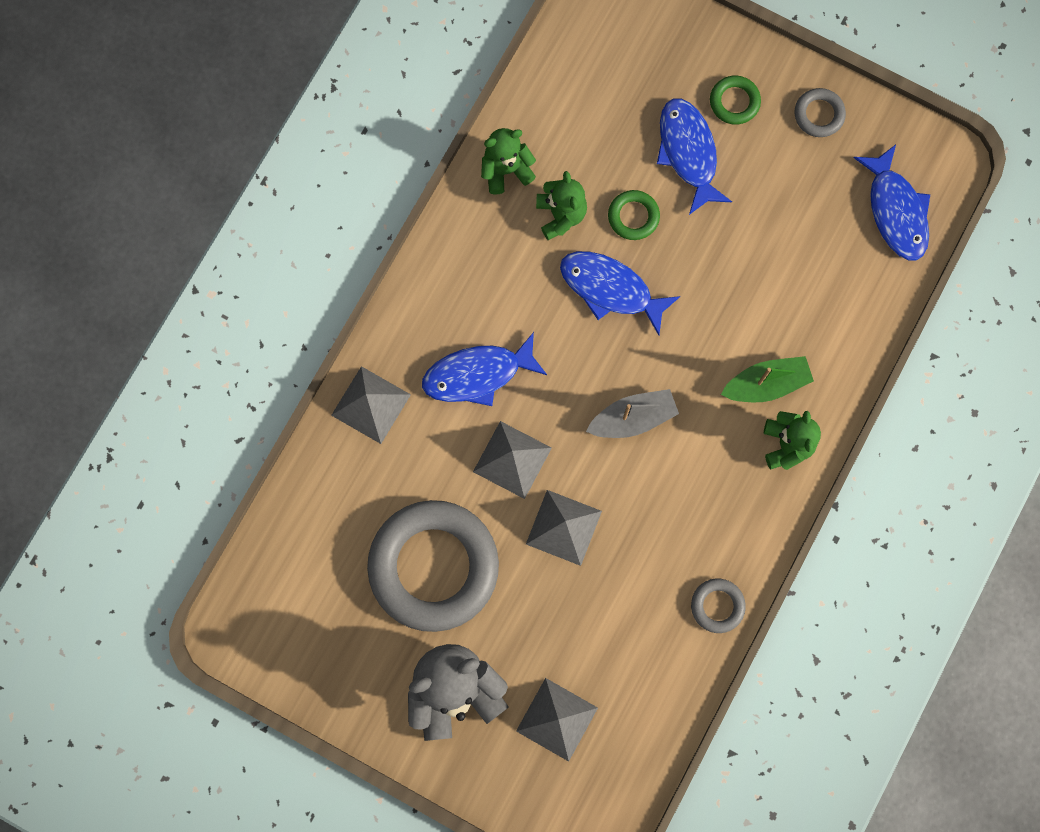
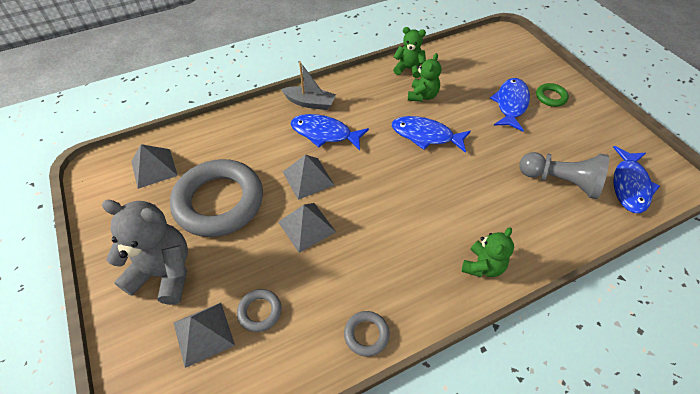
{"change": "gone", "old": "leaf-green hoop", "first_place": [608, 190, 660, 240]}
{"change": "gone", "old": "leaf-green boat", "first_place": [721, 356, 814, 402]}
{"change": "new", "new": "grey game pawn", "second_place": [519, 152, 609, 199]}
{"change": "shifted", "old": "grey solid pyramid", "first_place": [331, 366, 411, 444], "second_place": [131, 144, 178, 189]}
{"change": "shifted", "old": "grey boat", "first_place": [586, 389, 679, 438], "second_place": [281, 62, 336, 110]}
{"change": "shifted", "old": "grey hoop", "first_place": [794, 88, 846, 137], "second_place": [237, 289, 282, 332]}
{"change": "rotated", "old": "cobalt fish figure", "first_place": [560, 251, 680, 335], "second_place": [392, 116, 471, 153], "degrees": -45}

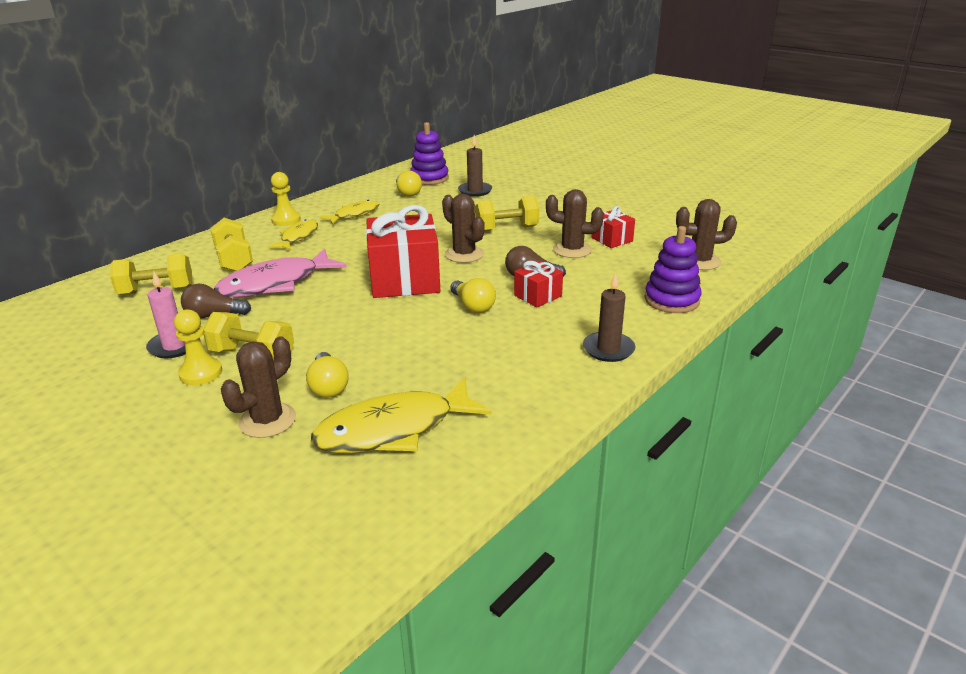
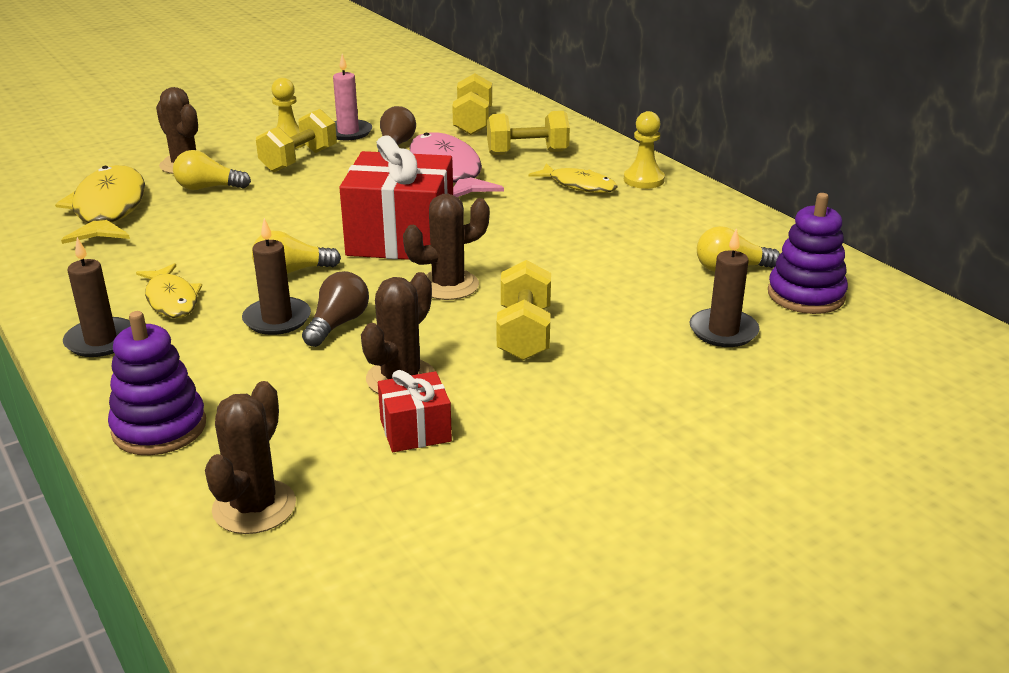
{"change": "shifted", "old": "golden fish figure", "first_place": [320, 200, 379, 224], "second_place": [136, 263, 202, 318]}
{"change": "swapped", "old": "crimson gift", "new": "russet candle", "first_place": [514, 261, 563, 307], "second_place": [242, 218, 311, 335]}

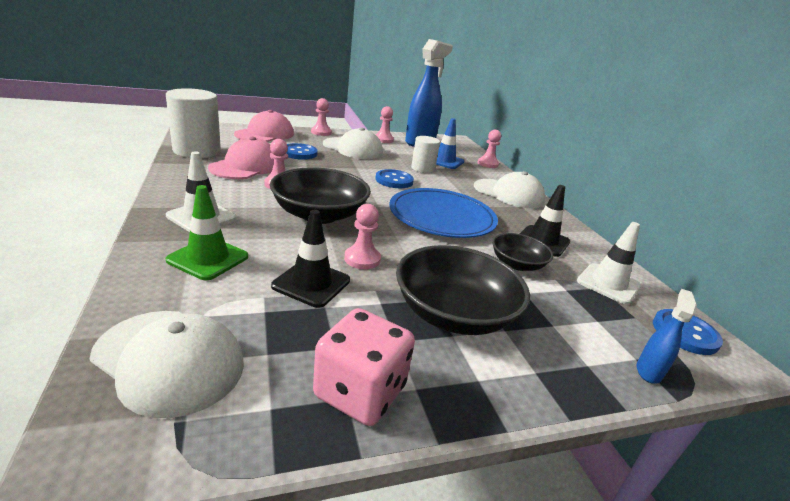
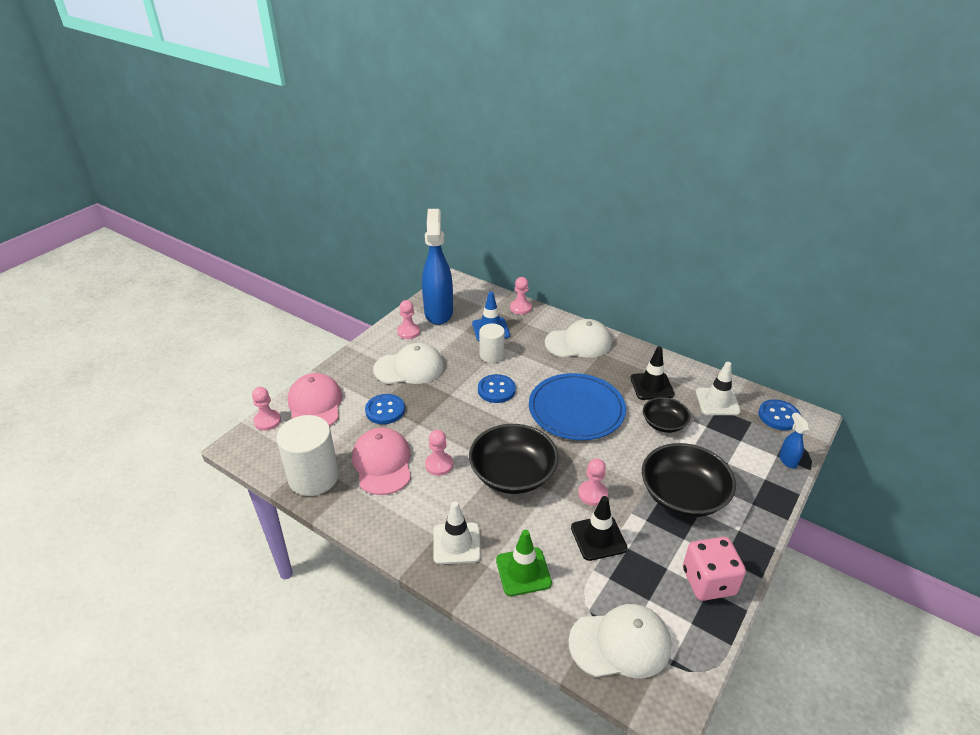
{"change": "shifted", "old": "rose-pink game pawn", "first_place": [311, 98, 332, 136], "second_place": [252, 387, 281, 431]}

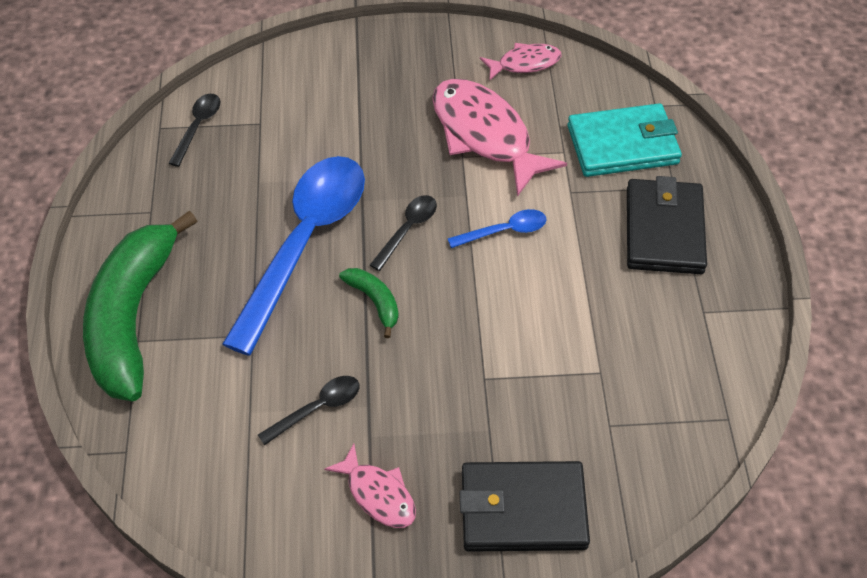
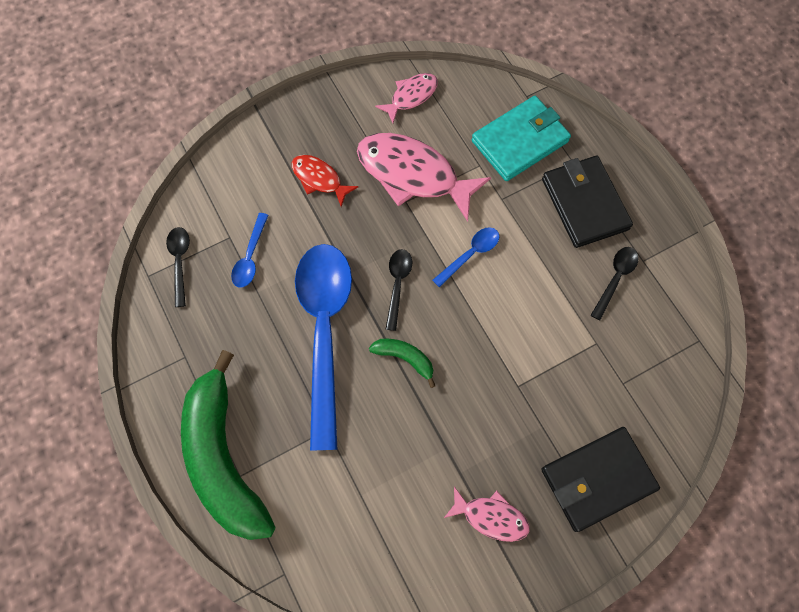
{"change": "new", "new": "cobalt spoon", "second_place": [231, 213, 268, 288]}
{"change": "new", "new": "crimson fish figure", "second_place": [292, 155, 359, 207]}
{"change": "shifted", "old": "black spoon", "first_place": [258, 376, 360, 446], "second_place": [591, 247, 639, 320]}

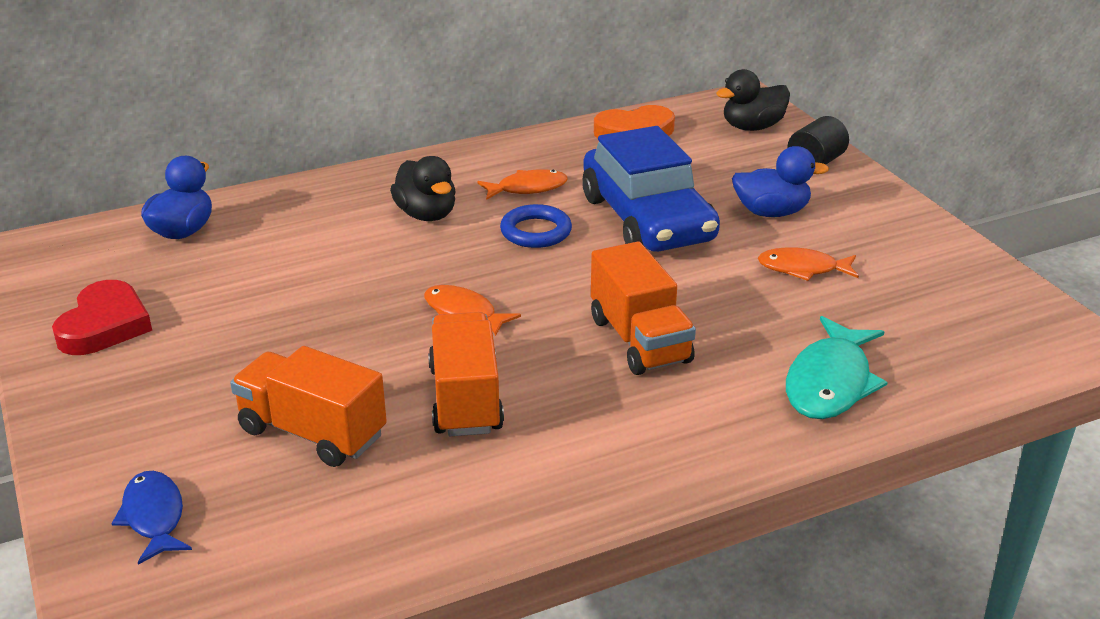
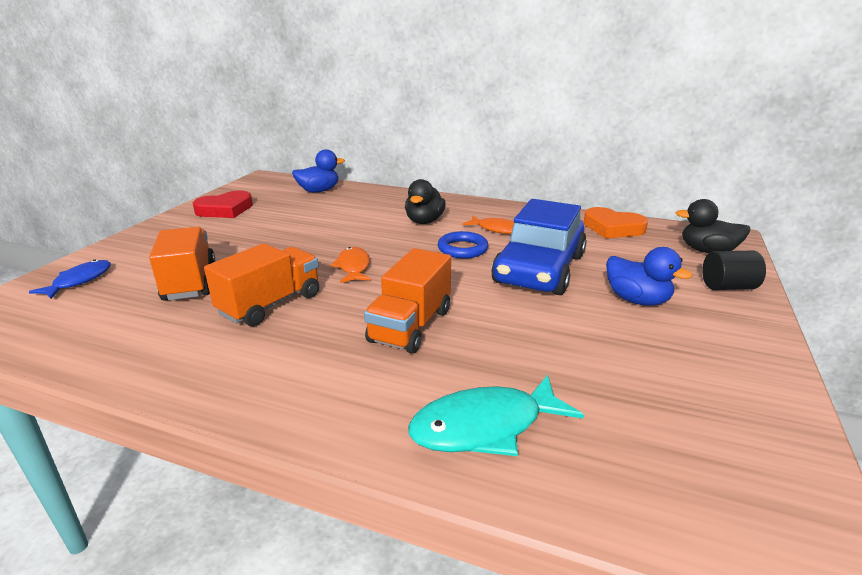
{"change": "gone", "old": "orange-coloured fish figure", "first_place": [758, 247, 859, 281]}

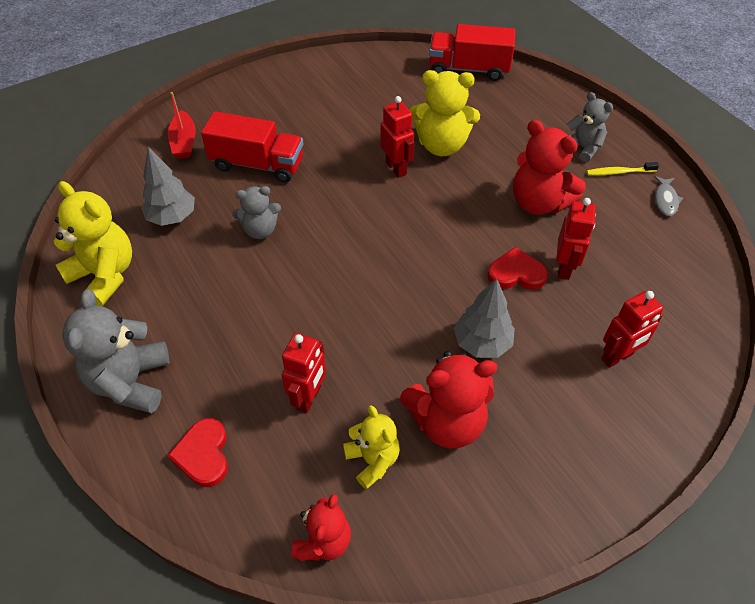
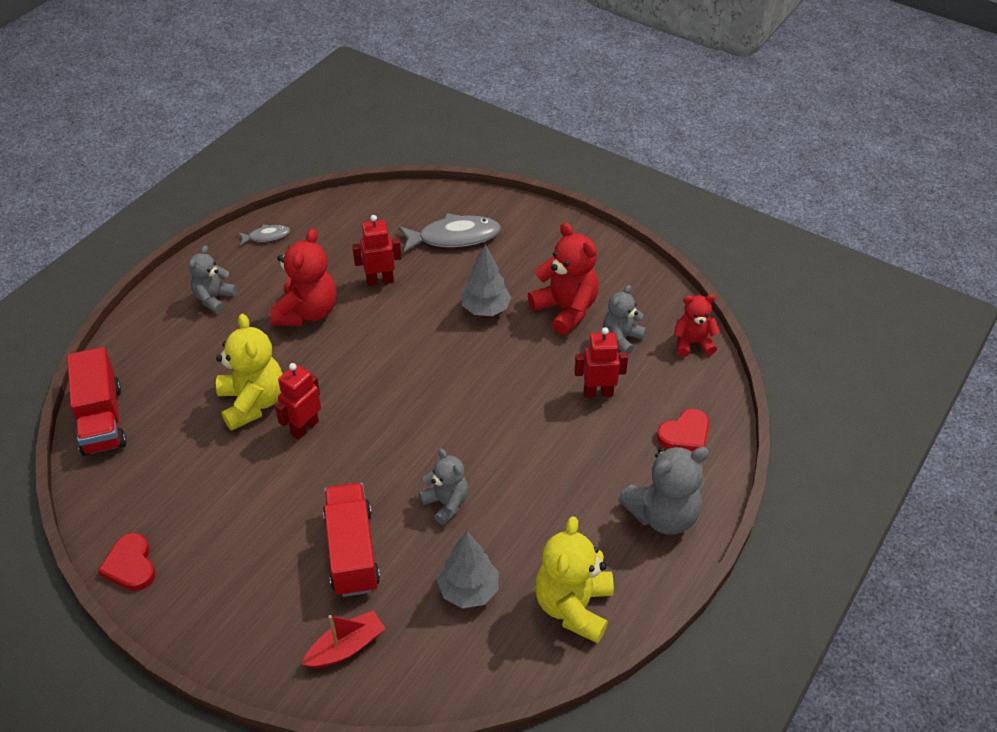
{"change": "gone", "old": "golden tooth brush", "first_place": [586, 162, 659, 176]}
{"change": "shifted", "old": "crimson heart", "first_place": [488, 247, 548, 290], "second_place": [98, 533, 155, 591]}
{"change": "swapped", "old": "crimson robot figure", "new": "grey fish figure", "first_place": [601, 291, 664, 368], "second_place": [399, 213, 501, 253]}
{"change": "repainted", "old": "golden teddy bear", "new": "grey teddy bear", "first_place": [343, 405, 400, 489], "second_place": [603, 285, 646, 355]}

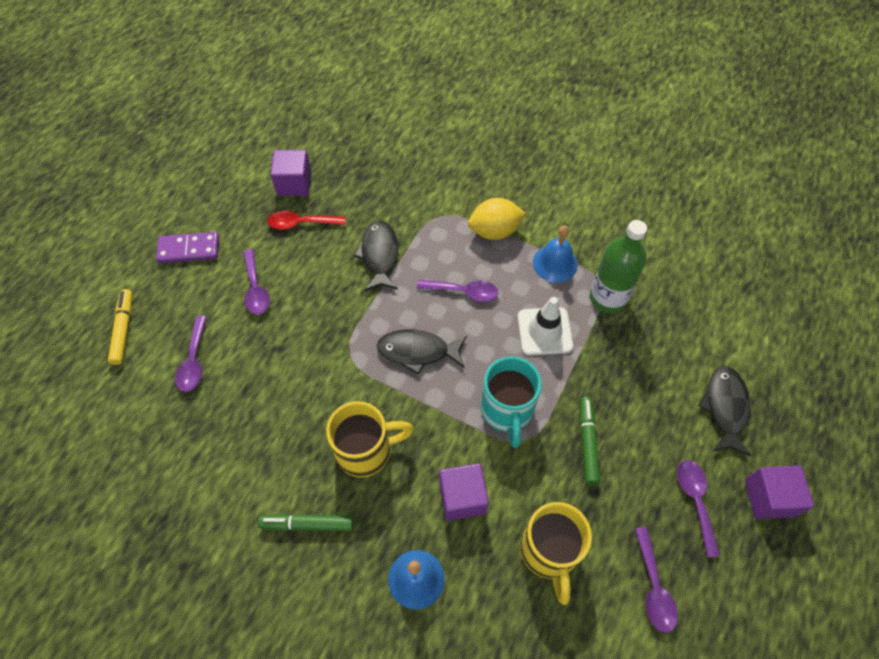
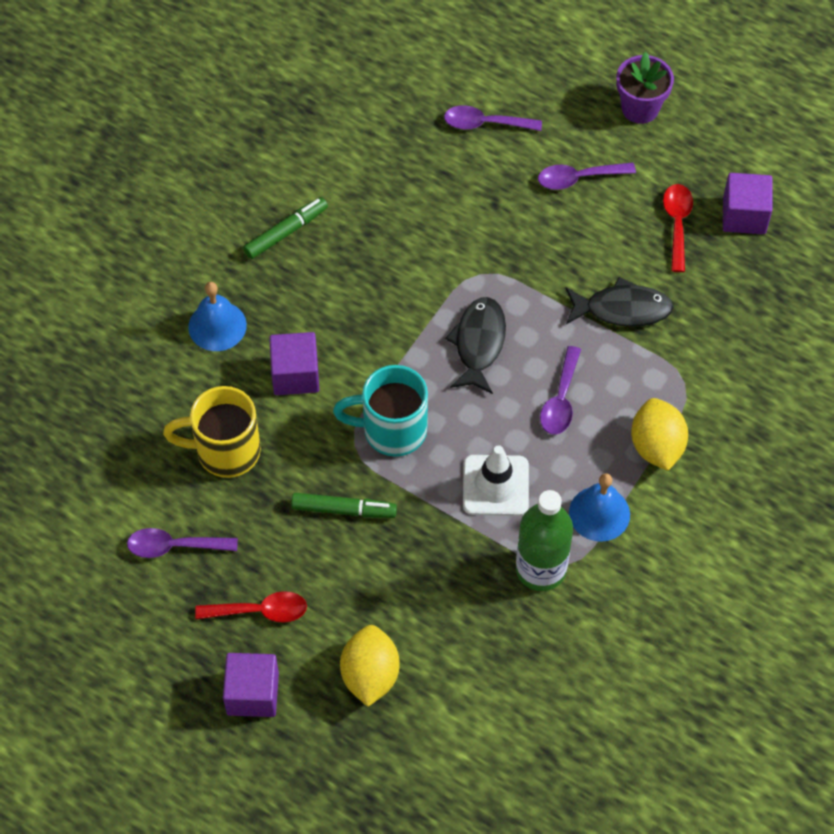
{"change": "gone", "old": "golden marker", "first_place": [108, 289, 132, 365]}
{"change": "gone", "old": "golden mug", "first_place": [326, 401, 414, 478]}
{"change": "swapped", "old": "royal purple domino tile", "new": "royal purple potted plant", "first_place": [156, 232, 219, 263], "second_place": [616, 52, 674, 124]}
{"change": "swapped", "old": "black fish figure", "new": "golden citrus fruit", "first_place": [698, 366, 752, 456], "second_place": [340, 625, 400, 707]}
{"change": "repainted", "old": "royal purple spoon", "new": "crimson spoon", "first_place": [677, 460, 720, 558], "second_place": [195, 591, 307, 623]}
{"change": "rotated", "old": "leaf-green marker", "first_place": [258, 514, 354, 531], "second_place": [243, 197, 328, 259], "degrees": 45}

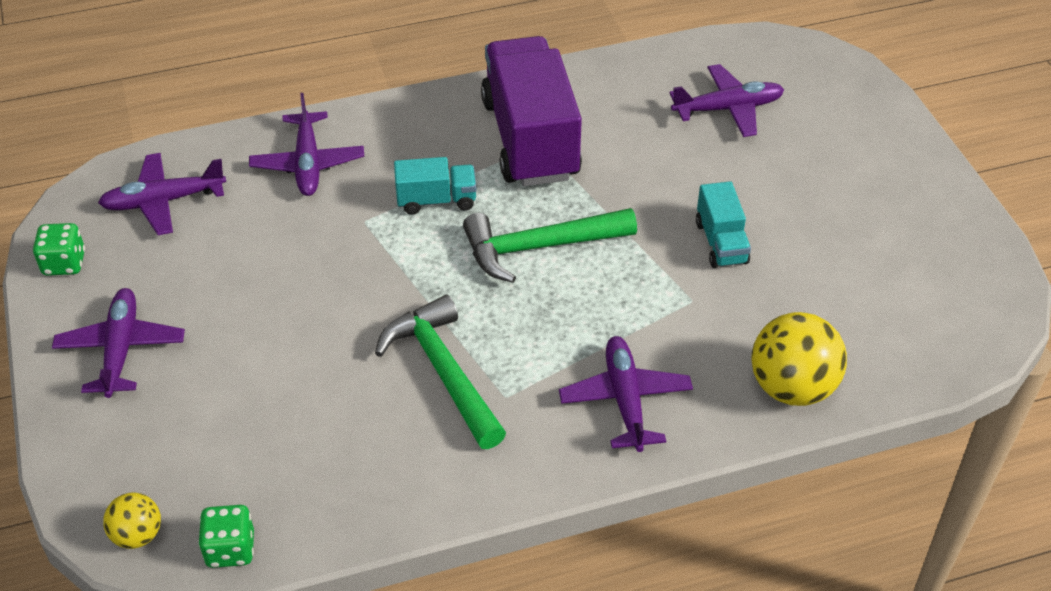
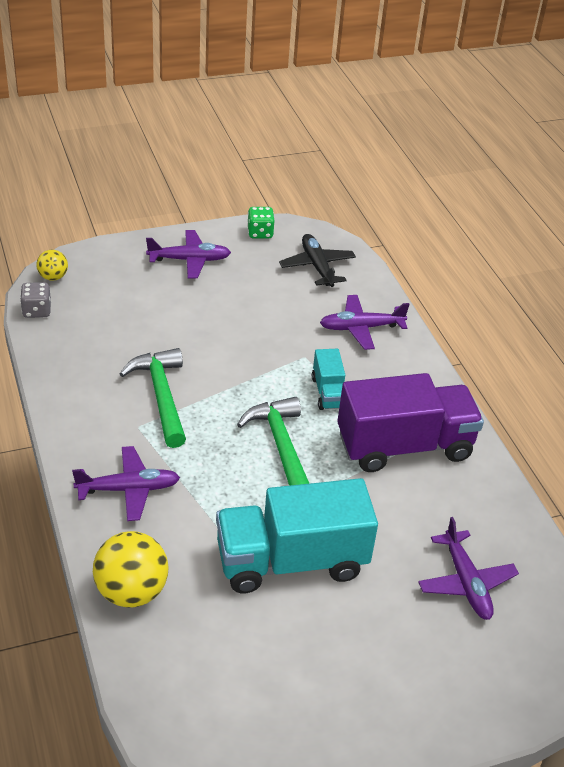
{"change": "repainted", "old": "royal purple toy plane", "new": "black toy plane", "first_place": [98, 153, 226, 235], "second_place": [279, 234, 356, 287]}
{"change": "repainted", "old": "leaf-green die", "new": "grey die", "first_place": [198, 505, 254, 568], "second_place": [20, 282, 51, 318]}
{"change": "rotated", "old": "leaf-green carpenter's hammer", "first_place": [375, 295, 506, 449], "second_place": [120, 348, 186, 448], "degrees": -75}
{"change": "scaled", "old": "aqua toy truck", "first_place": [696, 181, 751, 268], "second_place": [216, 478, 378, 593], "factor": 2.13}

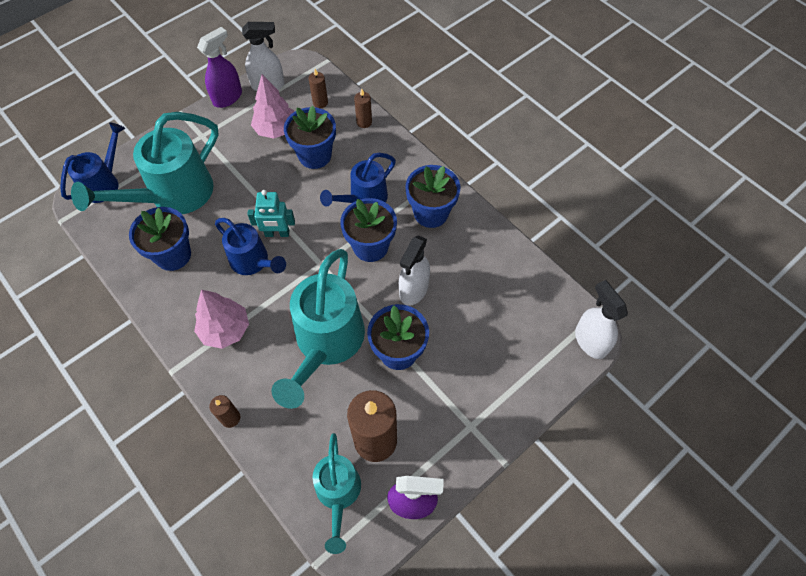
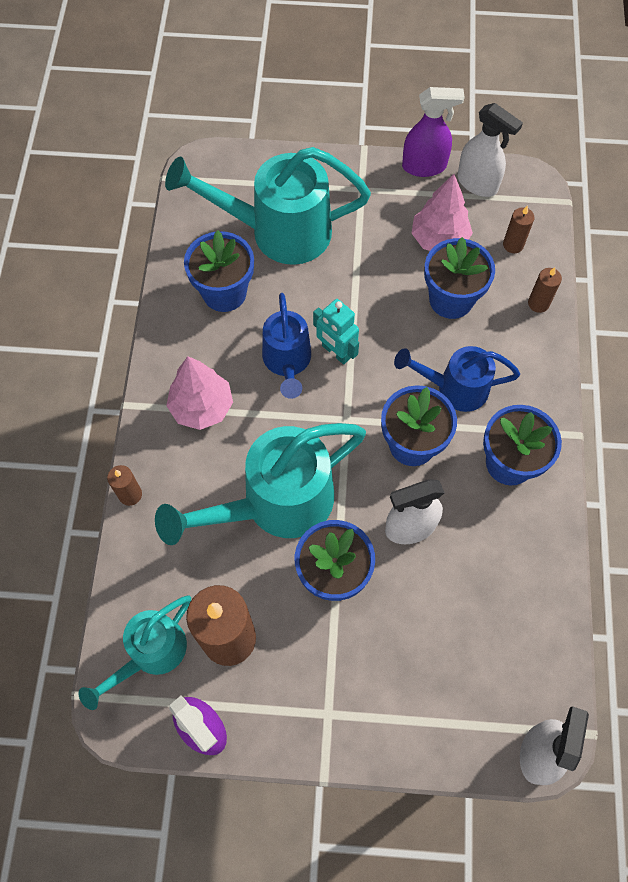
{"change": "gone", "old": "cobalt watering pot", "first_place": [60, 123, 125, 203]}

